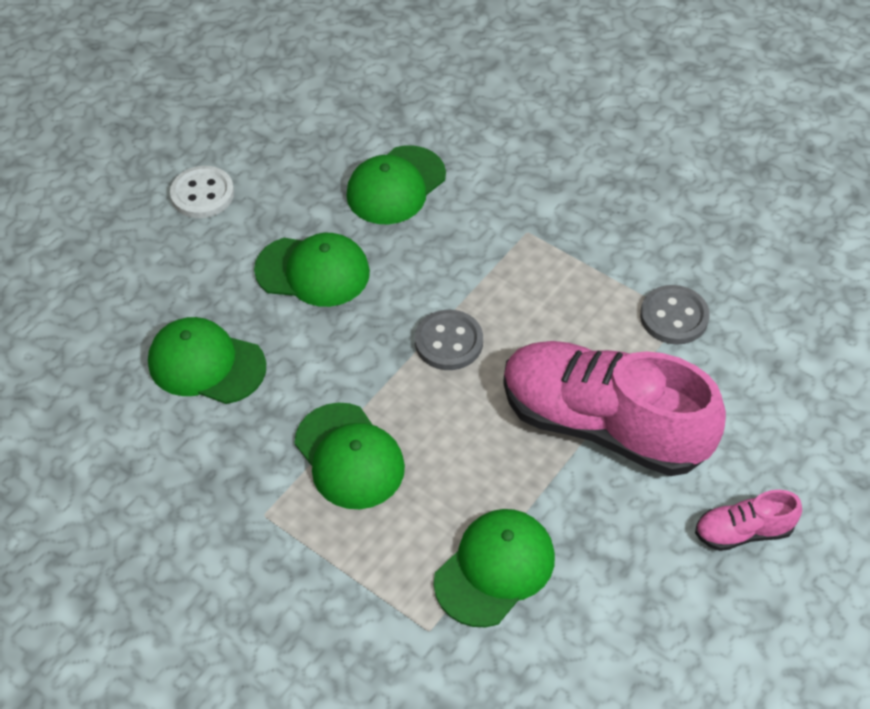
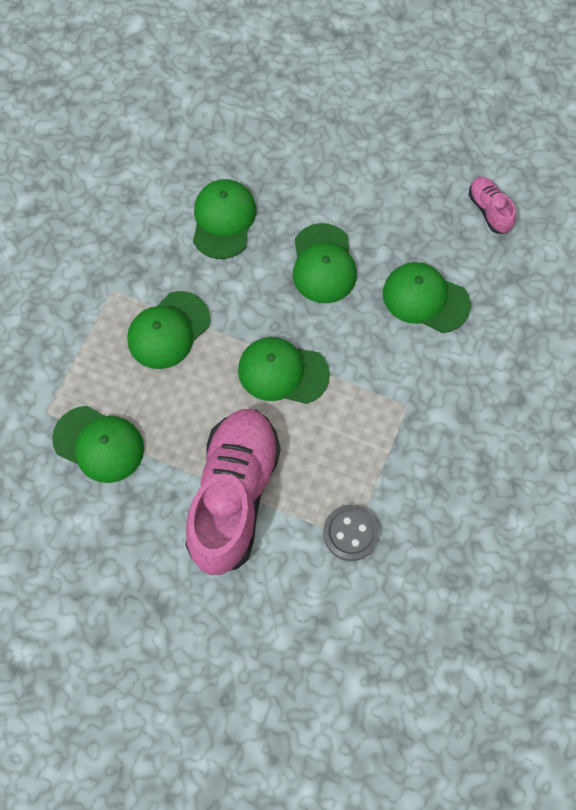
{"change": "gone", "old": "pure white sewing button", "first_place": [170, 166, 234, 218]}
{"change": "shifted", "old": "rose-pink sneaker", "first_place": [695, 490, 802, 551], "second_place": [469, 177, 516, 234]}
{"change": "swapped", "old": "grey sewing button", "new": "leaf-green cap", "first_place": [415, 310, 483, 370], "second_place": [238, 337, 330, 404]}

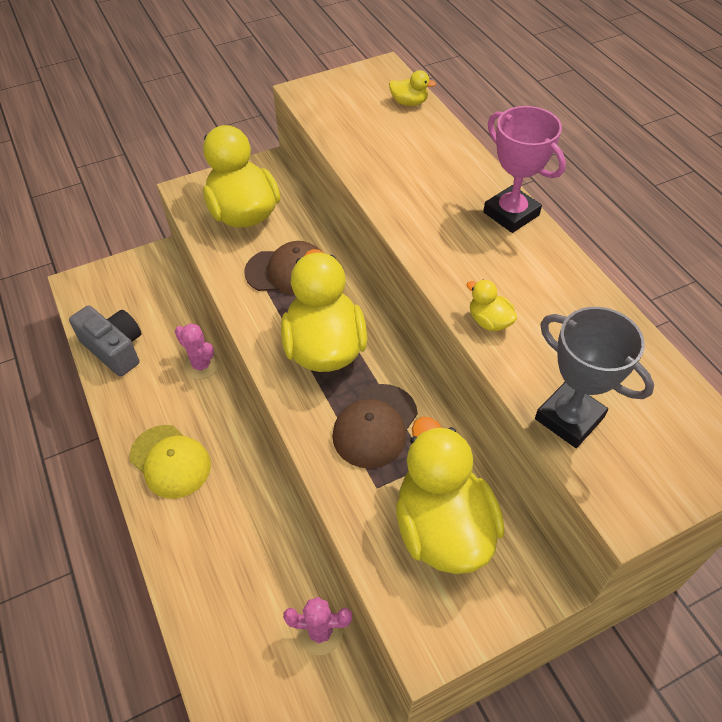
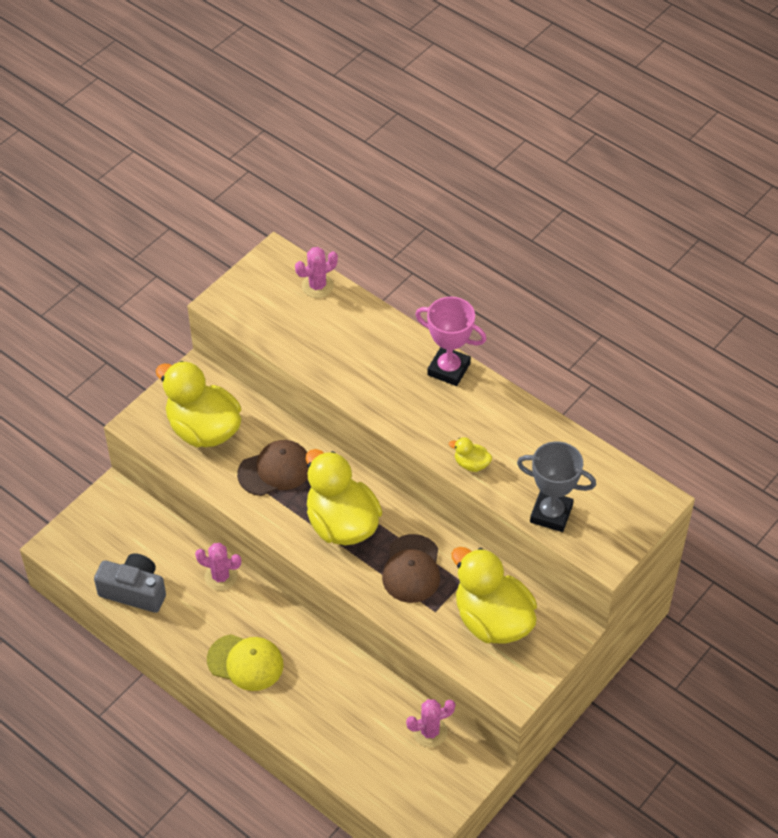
{"change": "swapped", "old": "golden toy duck", "new": "rose-pink prickly plant", "first_place": [389, 70, 436, 106], "second_place": [295, 247, 338, 298]}

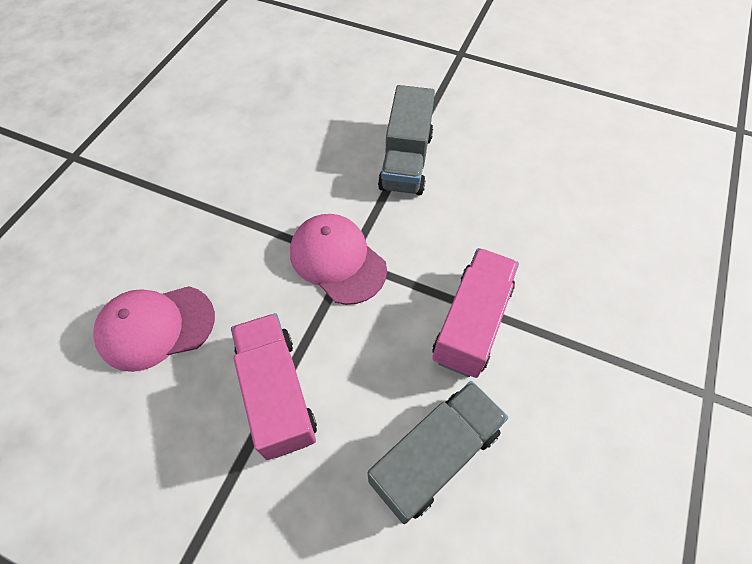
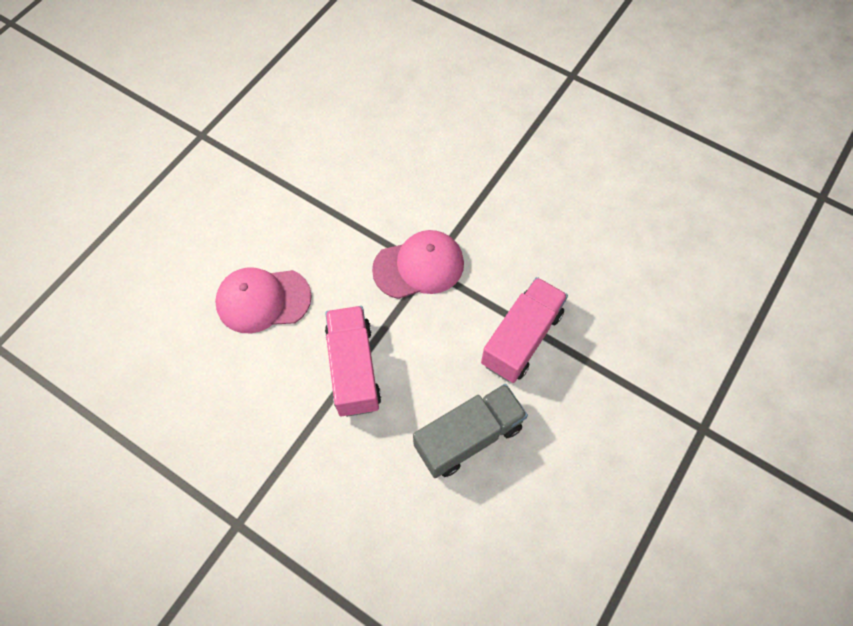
{"change": "gone", "old": "grey toy truck", "first_place": [378, 85, 435, 195]}
{"change": "rotated", "old": "rose-pink cap", "first_place": [290, 214, 387, 305], "second_place": [372, 230, 464, 299], "degrees": 105}

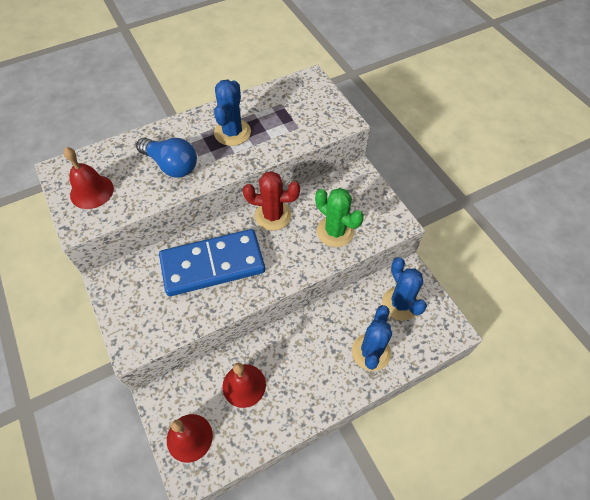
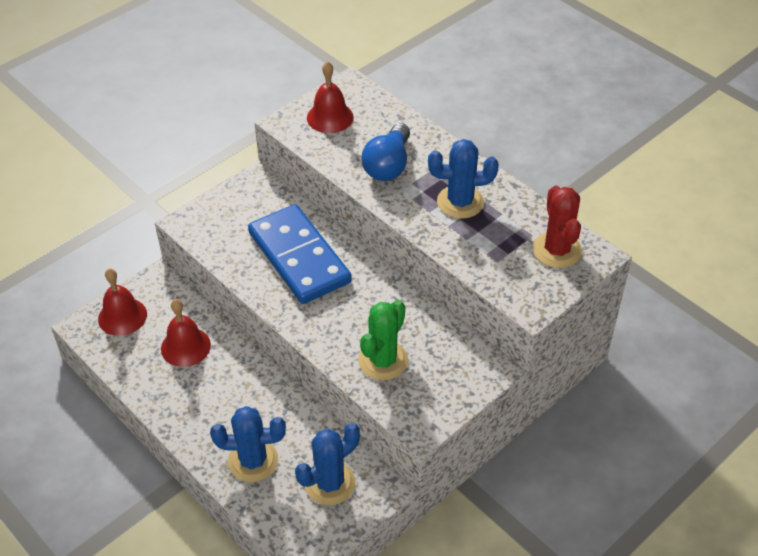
{"change": "shifted", "old": "crimson prickly plant", "first_place": [243, 171, 300, 231], "second_place": [533, 185, 582, 268]}

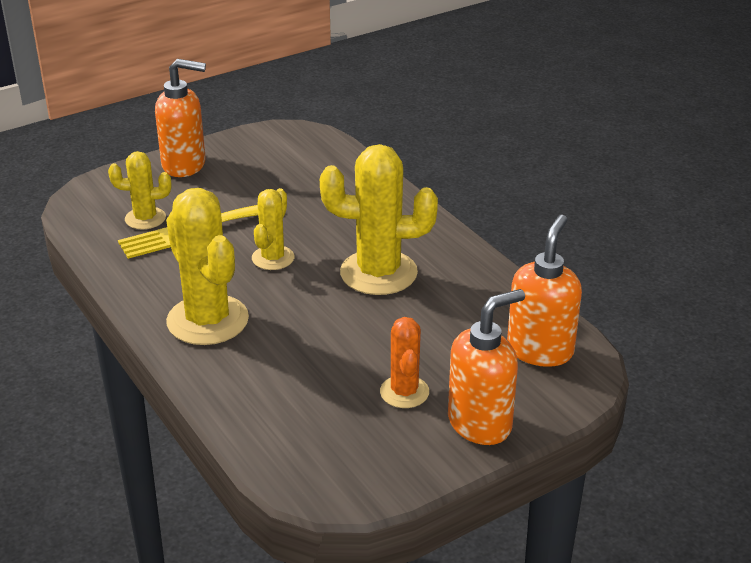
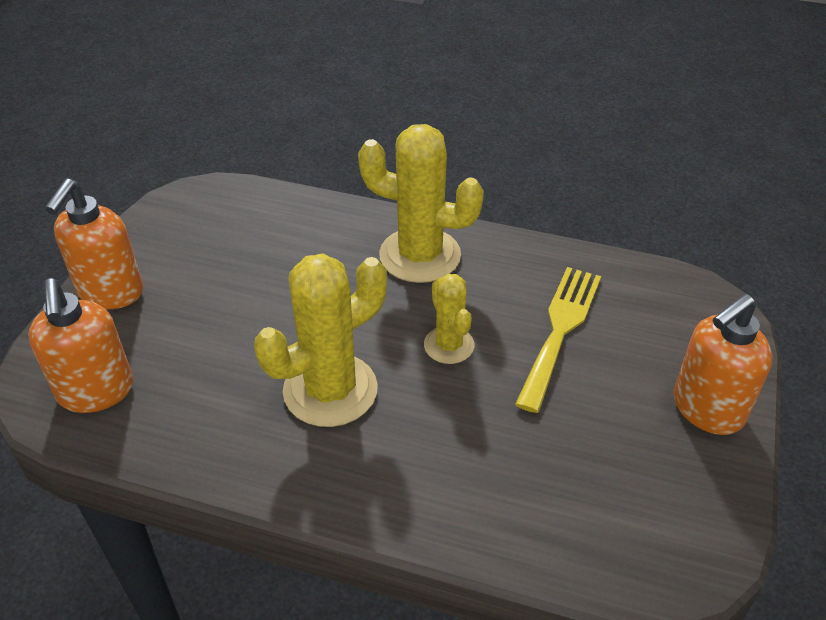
{"change": "gone", "old": "golden prickly plant", "first_place": [108, 151, 171, 229]}
{"change": "gone", "old": "orange-coloured prickly plant", "first_place": [380, 317, 429, 408]}

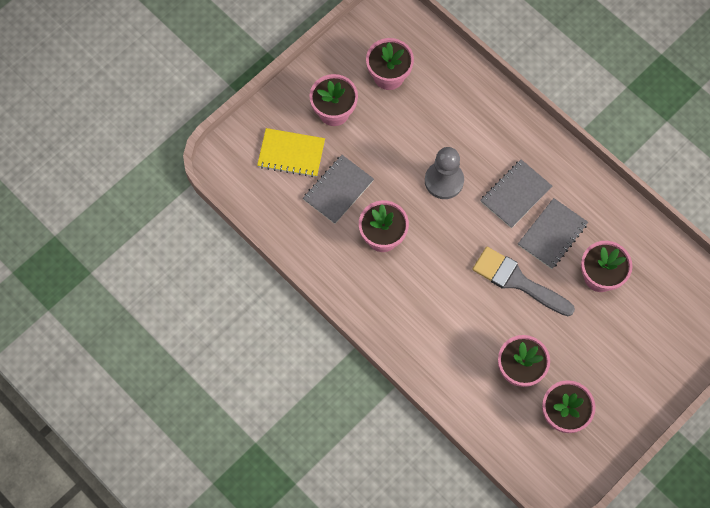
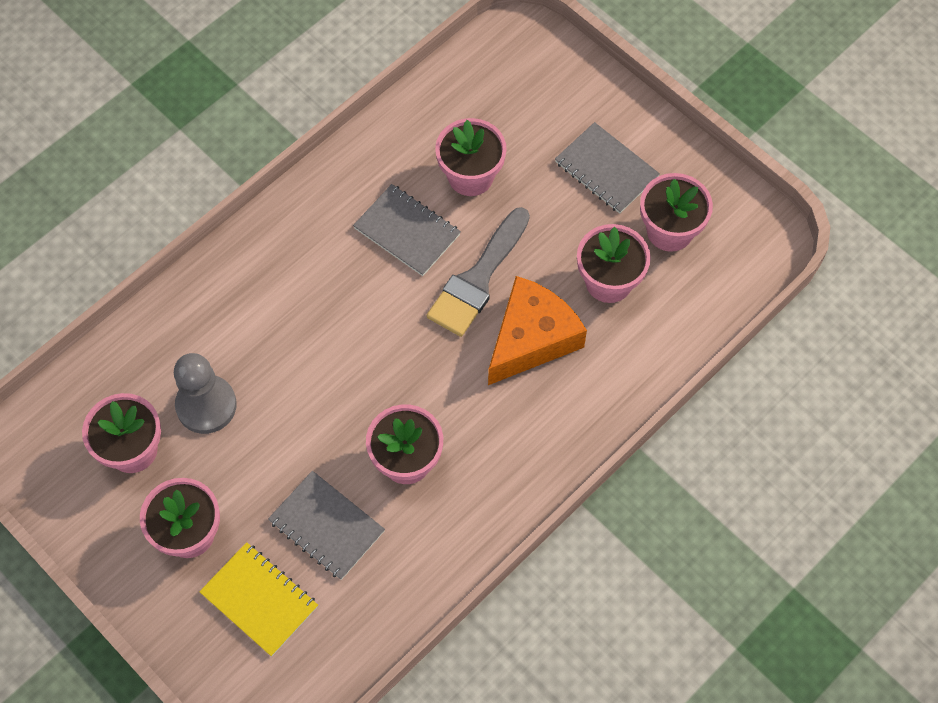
{"change": "new", "new": "orange-coloured cheese wedge", "second_place": [488, 276, 587, 385]}
{"change": "shifted", "old": "grey game pawn", "first_place": [425, 147, 464, 199], "second_place": [174, 353, 237, 434]}
{"change": "shifted", "old": "grey notebook", "first_place": [480, 160, 552, 228], "second_place": [555, 122, 660, 214]}
{"change": "rotated", "old": "golden notebook", "first_place": [257, 128, 325, 177], "second_place": [199, 542, 318, 656], "degrees": -60}

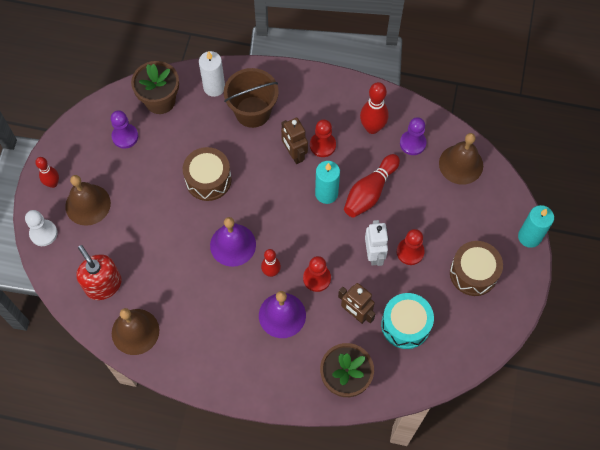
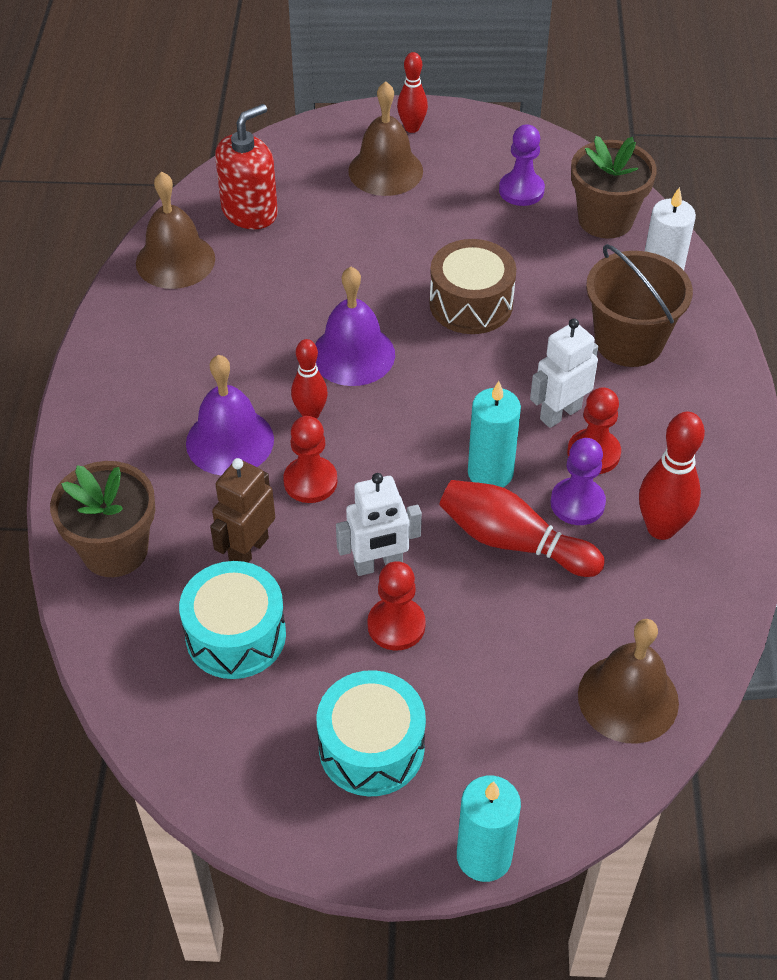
{"change": "gone", "old": "pure white game pawn", "first_place": [25, 210, 57, 246]}
{"change": "shifted", "old": "royal purple game pawn", "first_place": [400, 117, 427, 155], "second_place": [550, 438, 606, 525]}
{"change": "repainted", "old": "russet robot figure", "new": "pure white robot figure", "first_place": [281, 118, 308, 164], "second_place": [530, 318, 598, 428]}
{"change": "repainted", "old": "russet snare drum", "new": "aqua snare drum", "first_place": [450, 241, 503, 296], "second_place": [317, 670, 426, 797]}

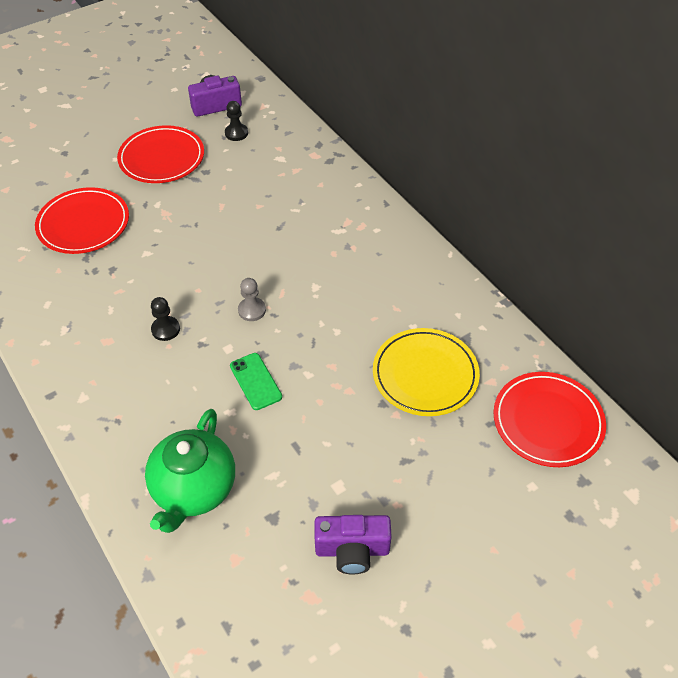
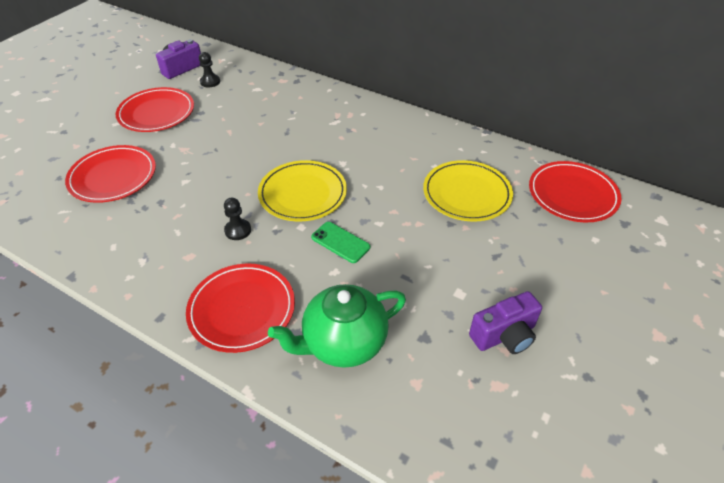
{"change": "new", "new": "crimson dinner plate", "second_place": [186, 264, 295, 353]}
{"change": "swapped", "old": "grey game pawn", "new": "golden dinner plate", "first_place": [238, 278, 266, 321], "second_place": [258, 160, 347, 222]}
{"change": "rotated", "old": "leaf-green tea pot", "first_place": [145, 409, 235, 533], "second_place": [268, 284, 406, 368], "degrees": 75}

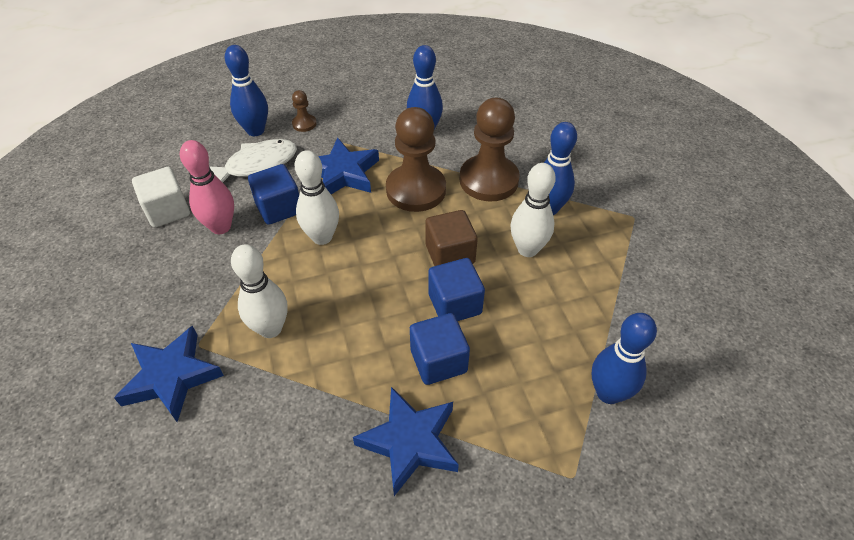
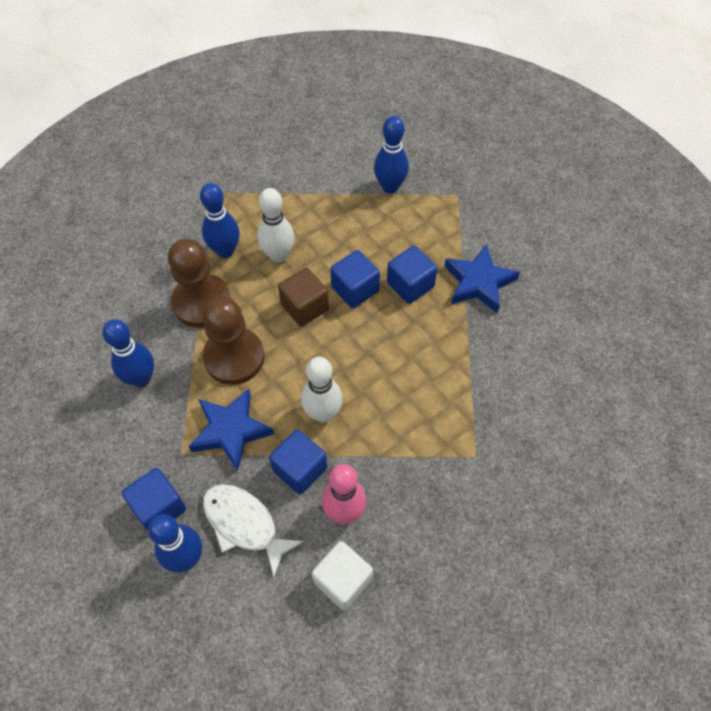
{"change": "gone", "old": "cobalt star", "first_place": [114, 326, 224, 422]}
{"change": "gone", "old": "pure white skittle", "first_place": [231, 244, 288, 338]}
{"change": "swapped", "old": "russet game pawn", "new": "cobalt solid cube", "first_place": [292, 90, 316, 132], "second_place": [122, 468, 186, 531]}

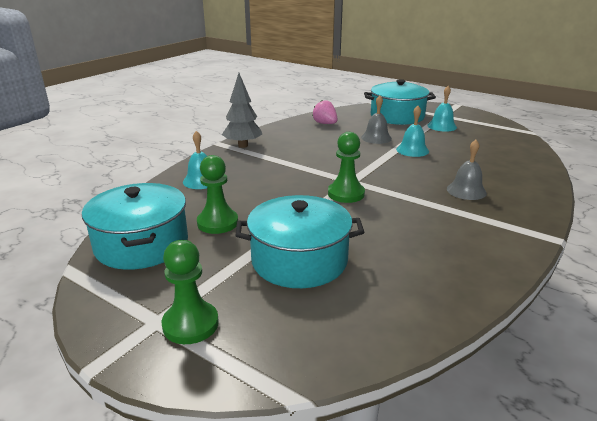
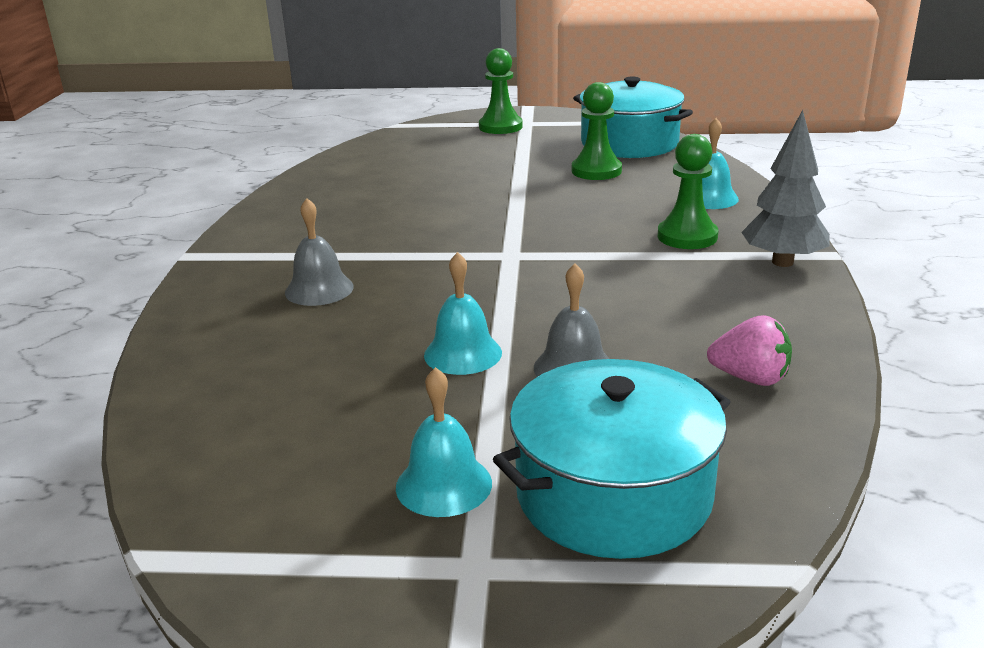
{"change": "gone", "old": "aqua pot", "first_place": [235, 195, 364, 288]}
{"change": "shifted", "old": "leaf-green game pawn", "first_place": [328, 132, 365, 203], "second_place": [658, 134, 718, 249]}

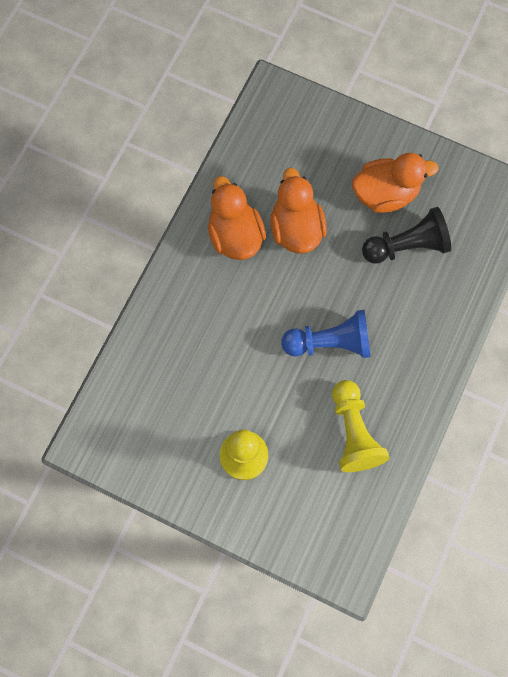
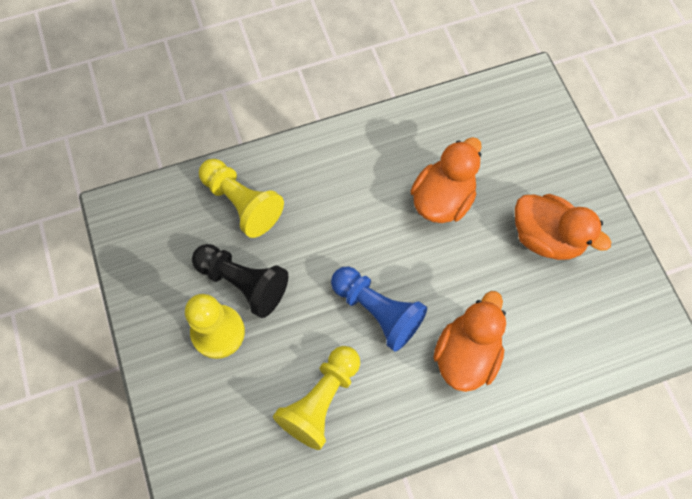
{"change": "new", "new": "golden game pawn", "second_place": [199, 159, 284, 238]}
{"change": "shifted", "old": "orange-coloured toy duck", "first_place": [208, 176, 266, 260], "second_place": [434, 291, 506, 392]}
{"change": "shifted", "old": "black game pawn", "first_place": [362, 207, 451, 264], "second_place": [192, 244, 288, 318]}

